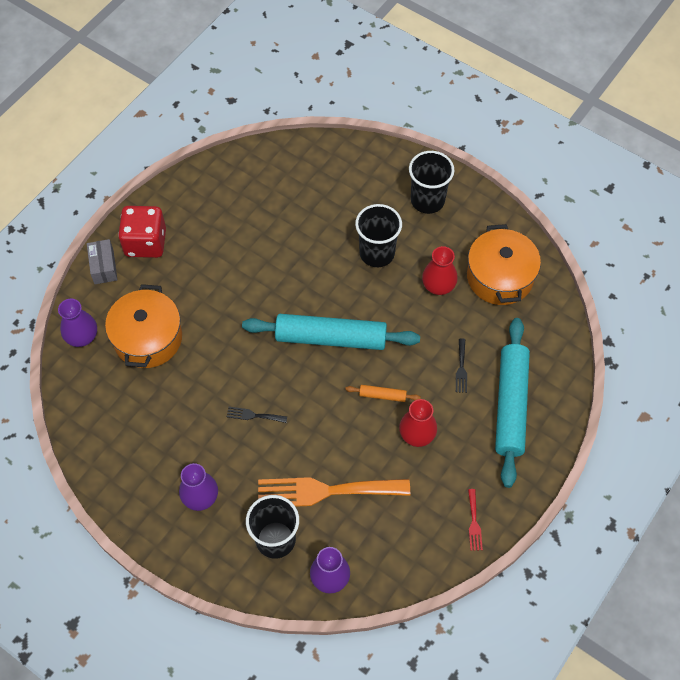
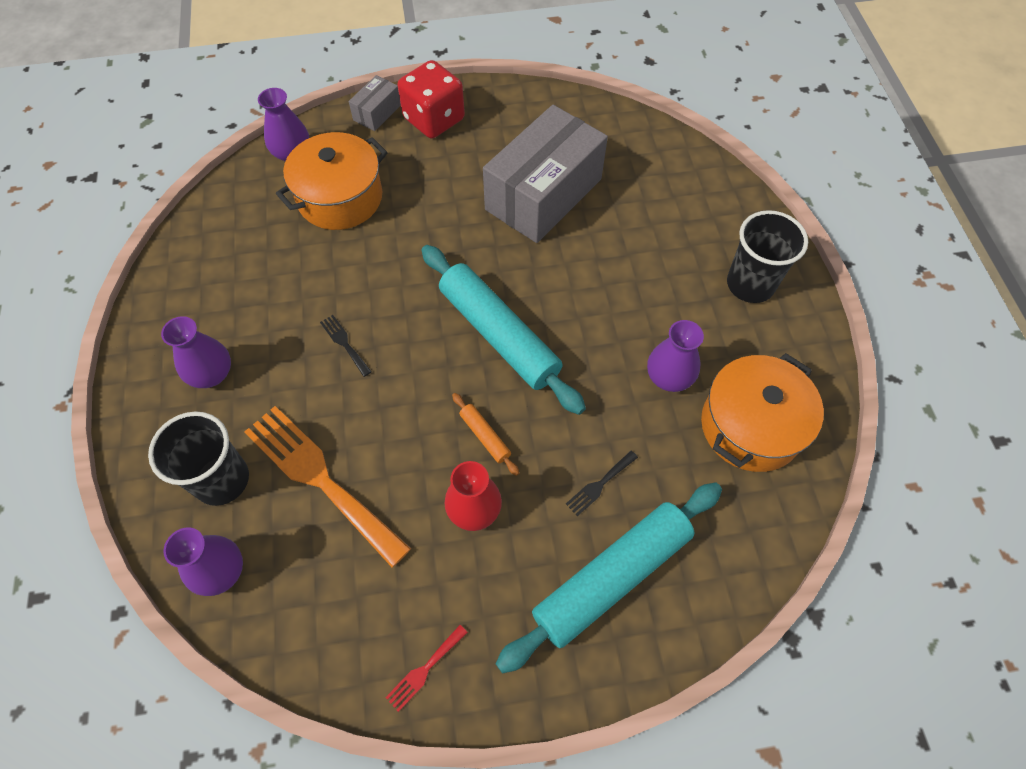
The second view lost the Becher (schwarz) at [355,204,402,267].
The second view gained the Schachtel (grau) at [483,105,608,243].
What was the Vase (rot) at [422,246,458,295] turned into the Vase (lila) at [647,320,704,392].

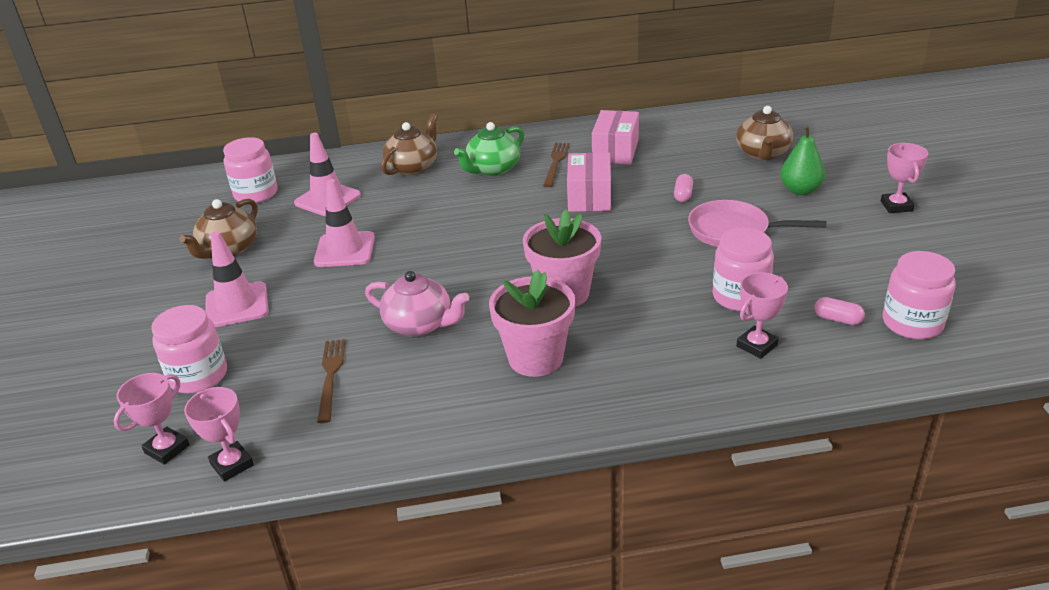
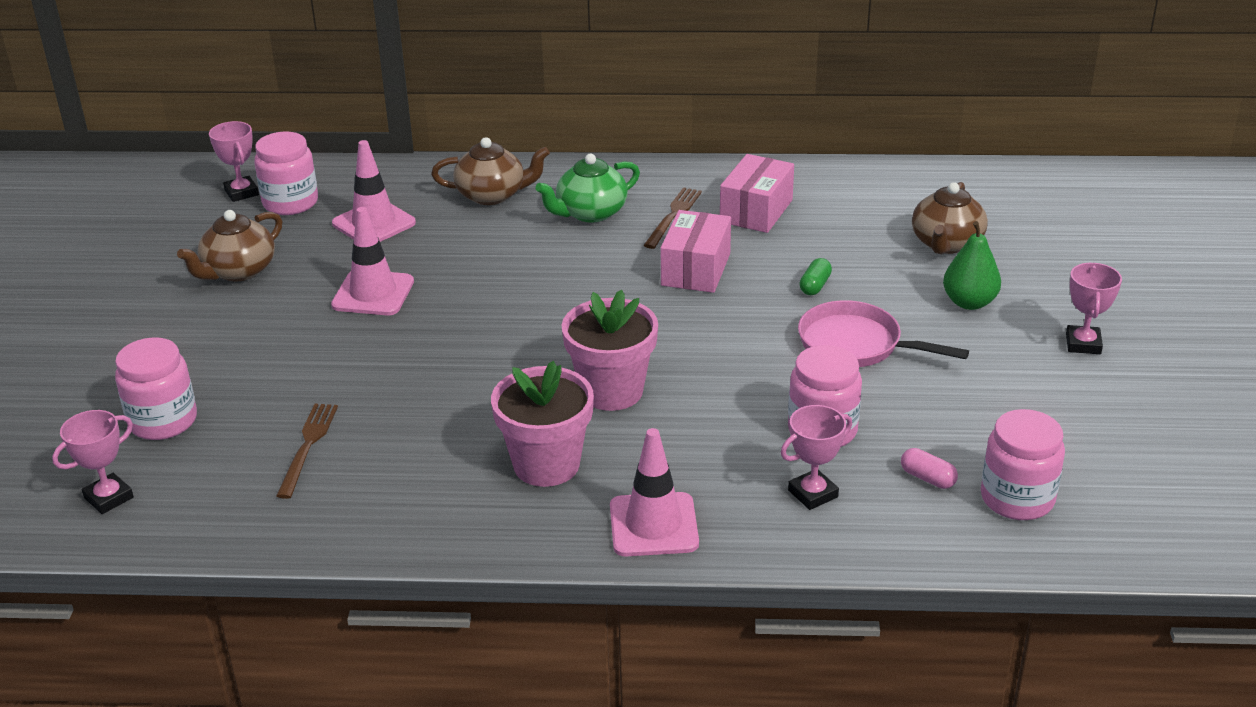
The second view lost the Teekanne (rosa) at [365,271,469,337].
The Pokal (rosa) ended up elsewhere, having gone from [184,387,254,482] to [209,121,259,202].
The Leitkegel (rosa) ended up elsewhere, having gone from [206,231,268,327] to [610,428,699,556].
What was the Kapsel (rosa) at [674,174,693,202] turned into the Kapsel (grün) at [799,258,832,295].
The Teekanne (braun) at [381,114,438,175] ended up facing another way, 45 degrees clockwise from before.

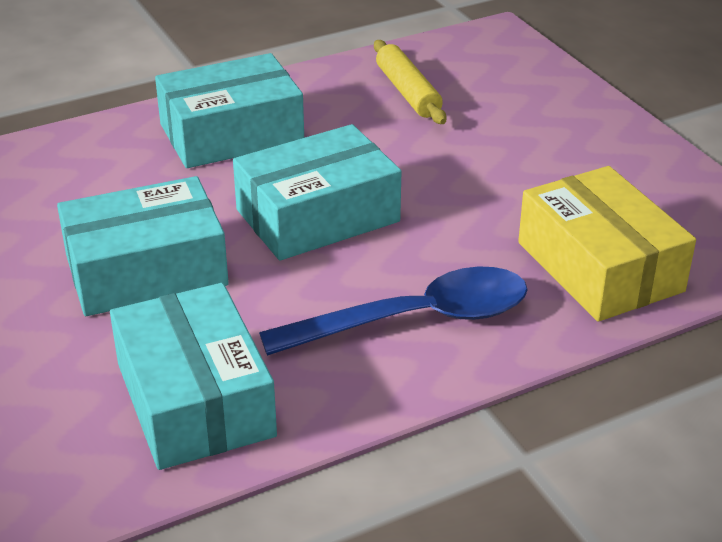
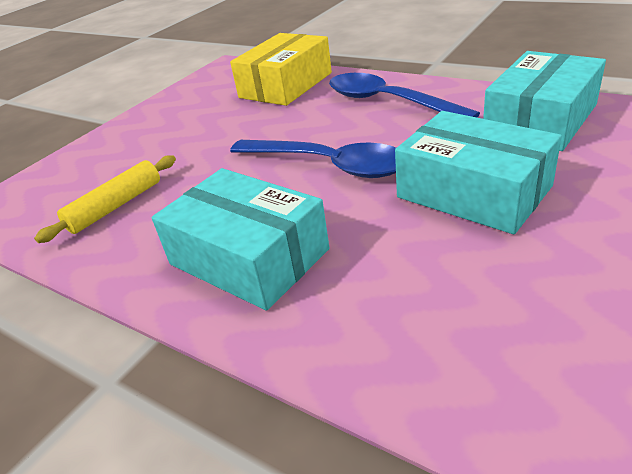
Where the Schachtel (türkis) stood at [233,124,402,261], the Löffel (blau) came to stand at [230,140,396,178].

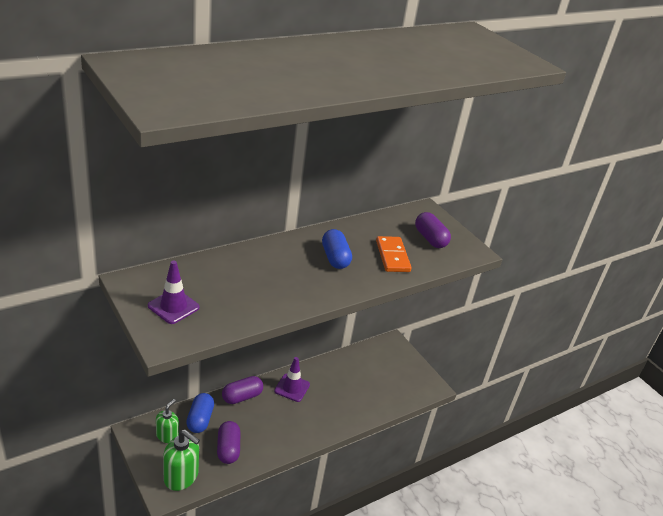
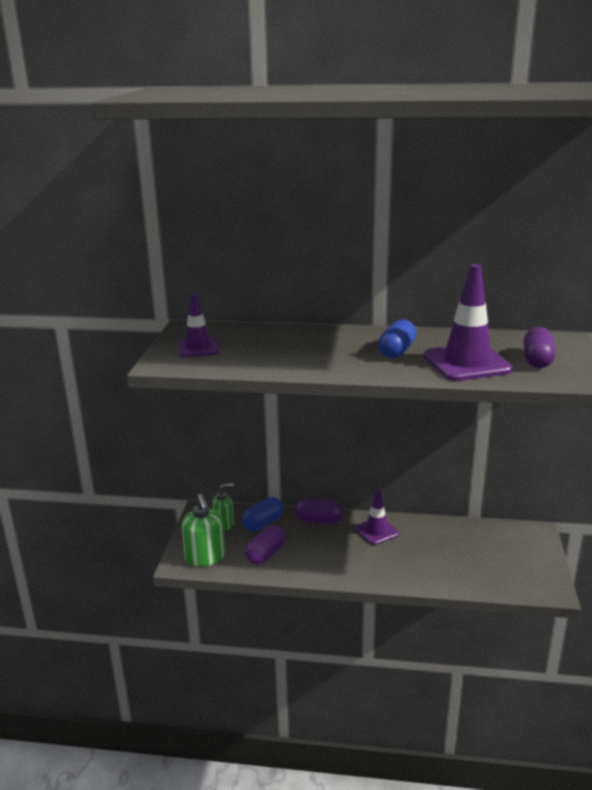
Where the Dominostein (orange) stood at [376,236,412,272], the Leitkegel (lila) came to stand at [424,264,513,381].

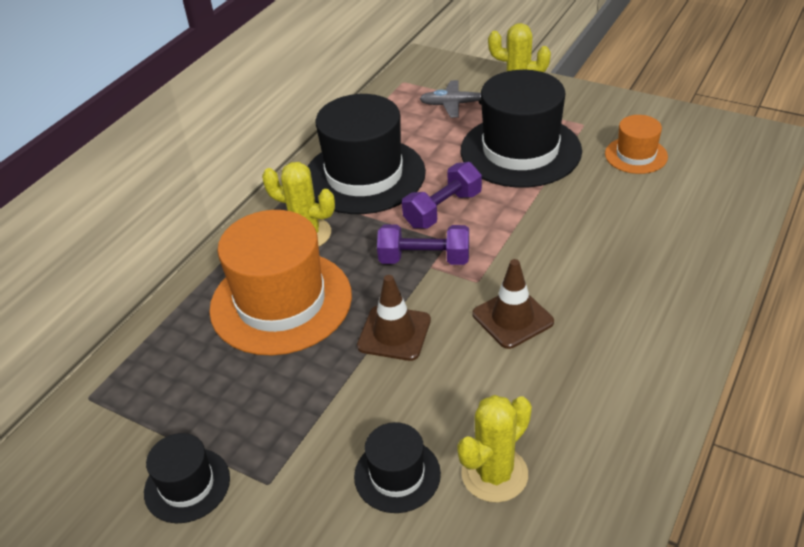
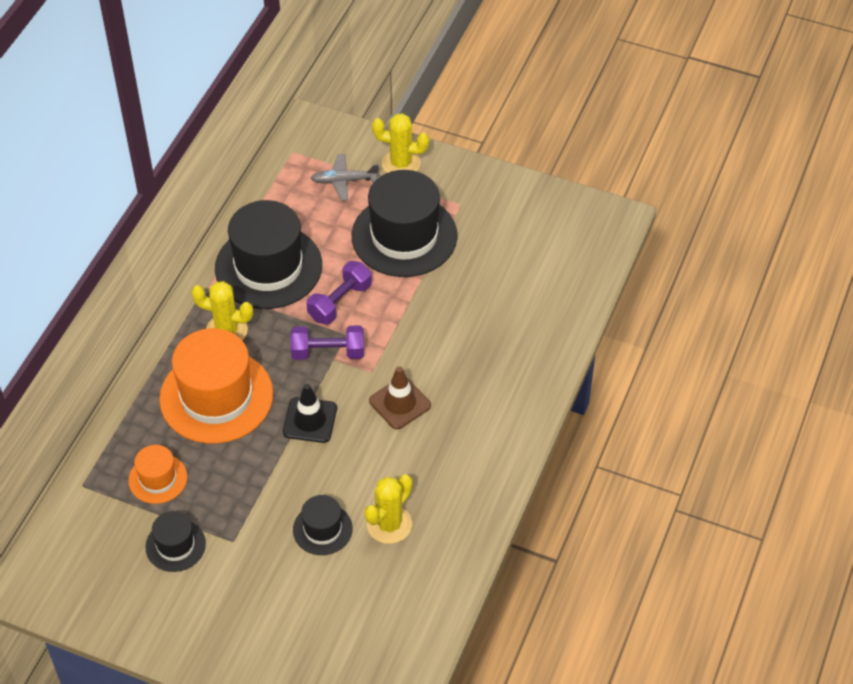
The Hut (orange) ended up elsewhere, having gone from [605,115,668,174] to [128,445,187,504].
What was the Leitkegel (braun) at [357,275,431,361] turned into the Leitkegel (schwarz) at [283,384,337,443].

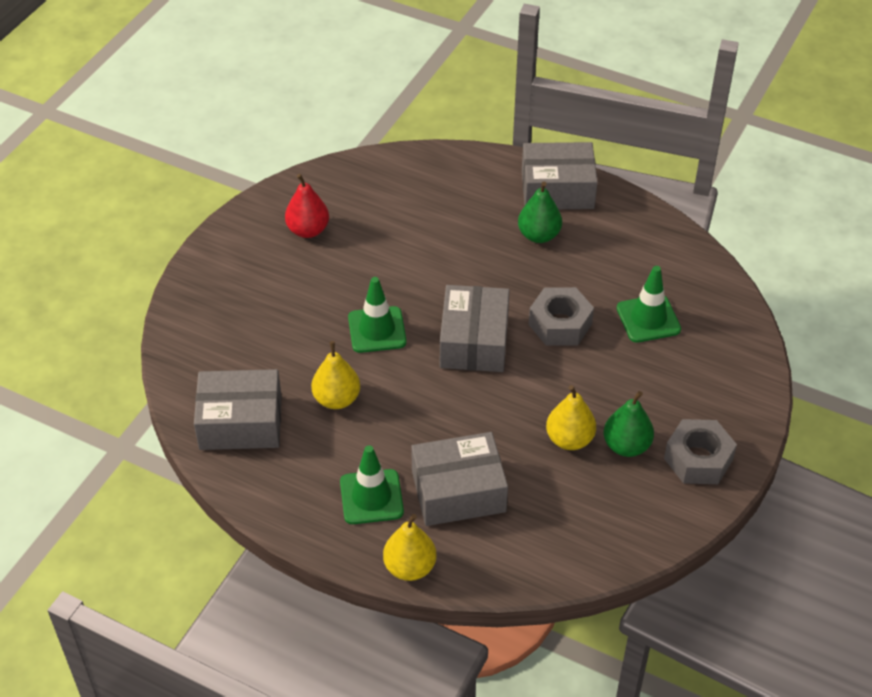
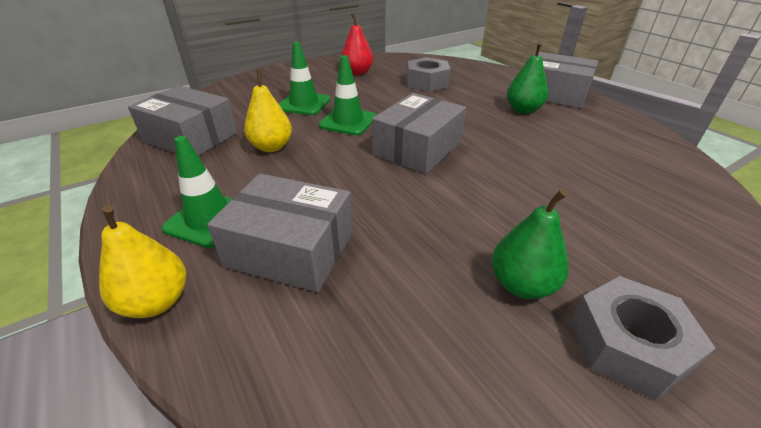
The second view lost the Birne (gelb) at [546,385,596,450].
The Sechskantmutter (grau) ended up elsewhere, having gone from [528,287,594,346] to [407,57,451,92].
The Leitkegel (grün) ended up elsewhere, having gone from [617,266,681,343] to [279,42,331,115].

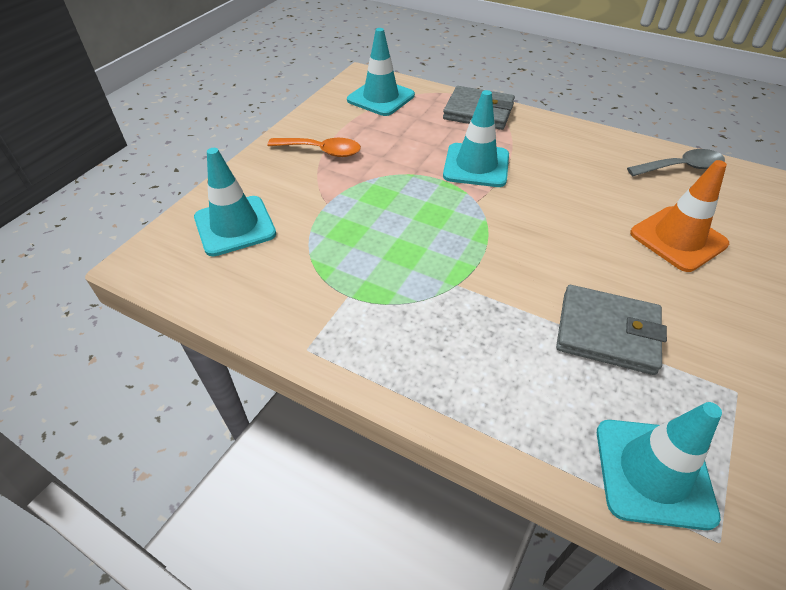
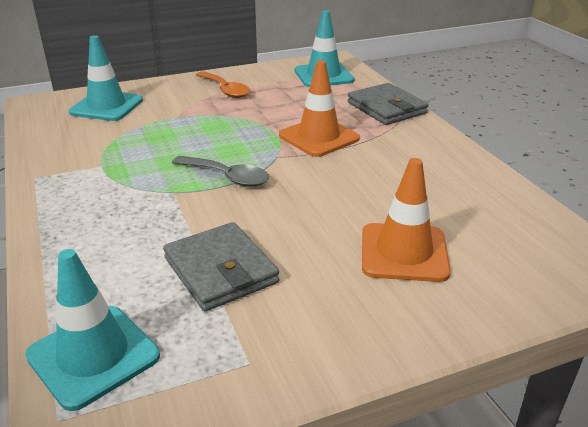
The Löffel (grau) ended up elsewhere, having gone from [627,149,725,176] to [172,156,269,187].
What was the Leitkegel (türkis) at [443,90,509,187] turned into the Leitkegel (orange) at [279,61,360,157].

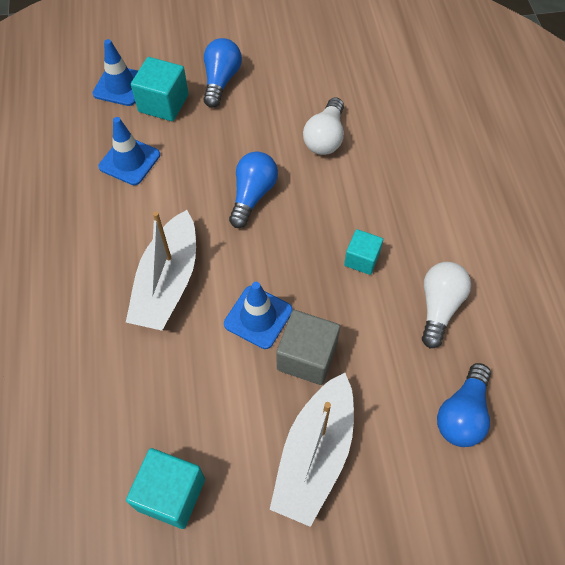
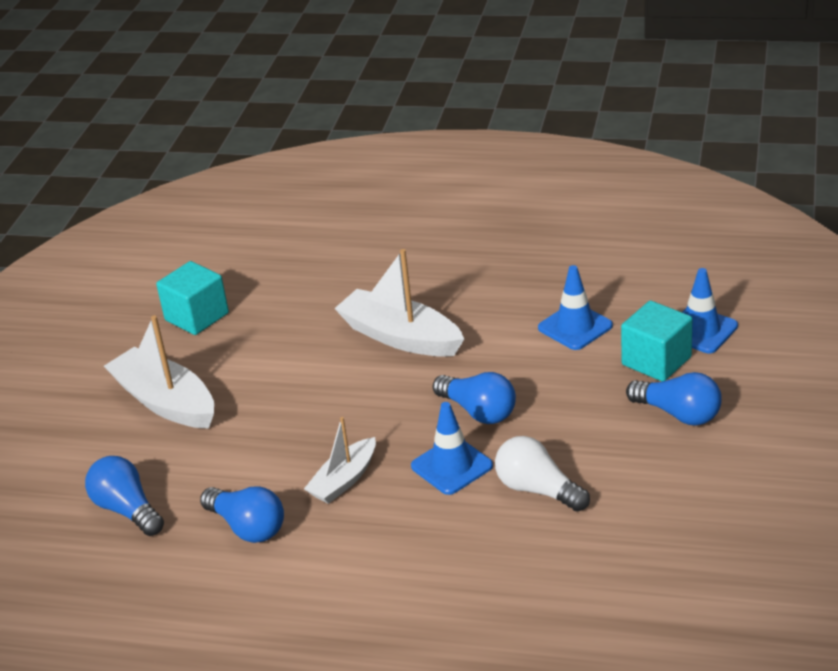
The second view lost the Kubus (grau) at [276,310,340,385].
The Leitkegel (blau) ended up elsewhere, having gone from [224,282,293,349] to [411,402,493,495].
Where the Kubus (türkis) stood at [344,229,383,275], the Boot (weiß) came to stand at [304,417,376,504].
What was the Glühbirne (weiß) at [422,262,471,348] turned into the Glühbirne (blau) at [200,486,284,543].

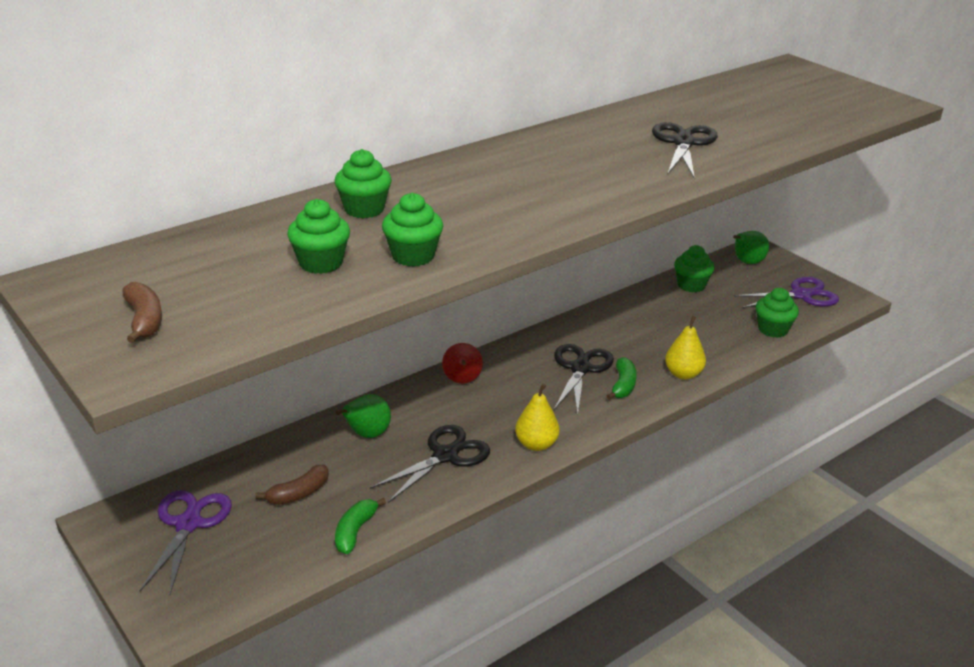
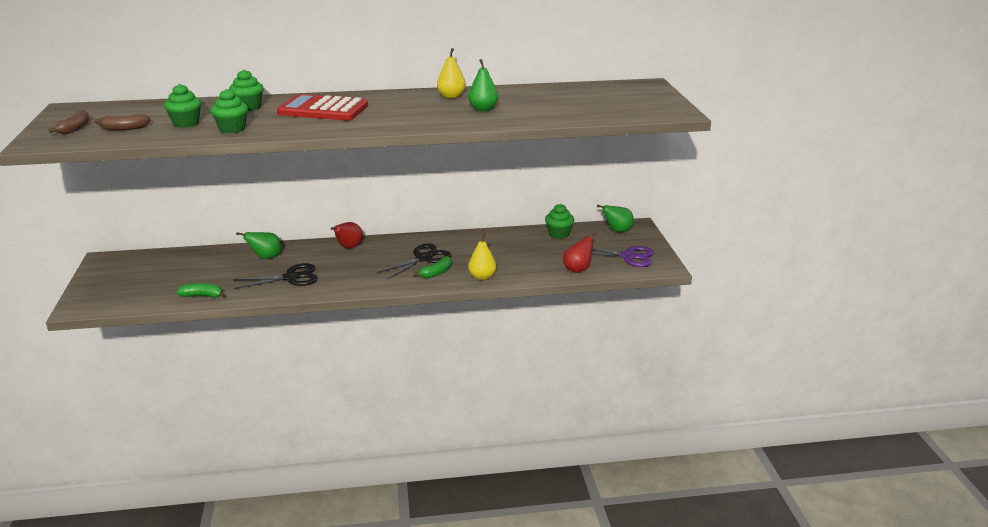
The second view lost the Schere (lila) at [140,490,232,594].
The second view gained the Taschenrechner (rot) at [277,94,368,121].
The Banane (braun) ended up elsewhere, having gone from [255,465,329,505] to [94,114,151,131].
The Birne (gelb) ended up elsewhere, having gone from [515,384,559,451] to [437,48,466,98].
Where the Schere (schwarz) stood at [652,122,718,179], the Birne (grün) came to stand at [468,59,498,111].
Where the Muffin (grün) stood at [755,288,799,338], the Birne (rot) came to stand at [563,231,596,273].
The Banane (grün) at [335,498,386,554] ended up facing another way, 45 degrees clockwise from before.

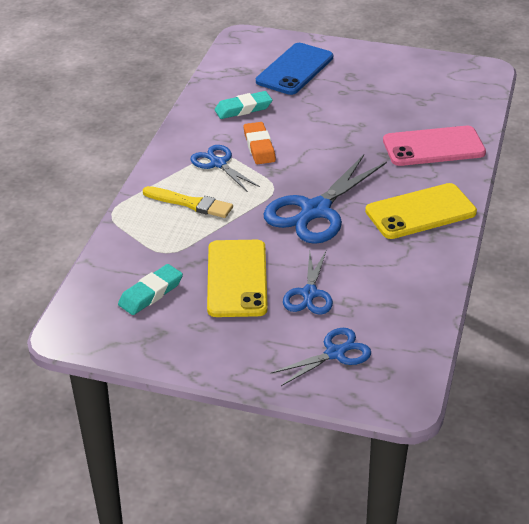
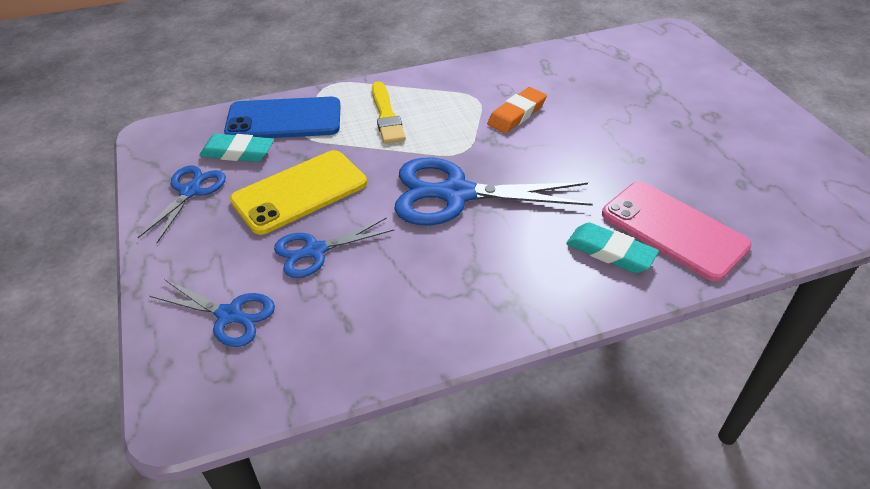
The second view lost the Handy (gelb) at [365,183,477,239].
The Schere (blau) ended up elsewhere, having gone from [190,145,260,192] to [137,165,226,243].
The Radiergummi (türkis) ended up elsewhere, having gone from [214,91,272,119] to [566,222,659,273].
The Handy (blau) ended up elsewhere, having gone from [256,43,333,95] to [224,97,341,138].

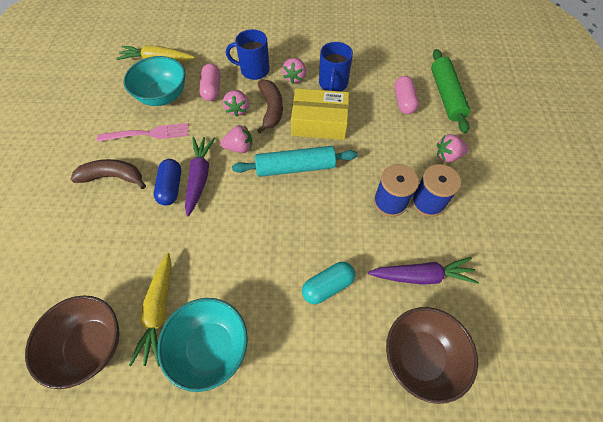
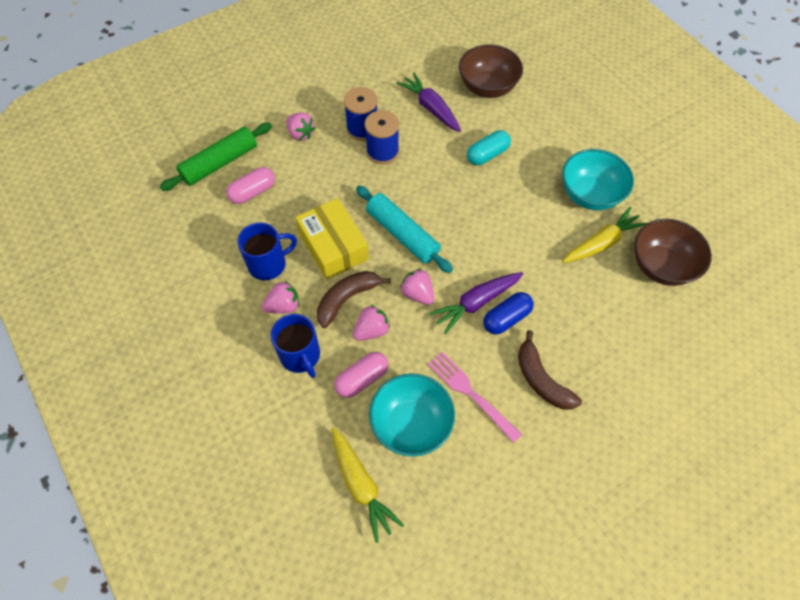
The Kapsel (türkis) at [302,262,355,304] ended up facing another way, 60 degrees counterclockwise from before.

